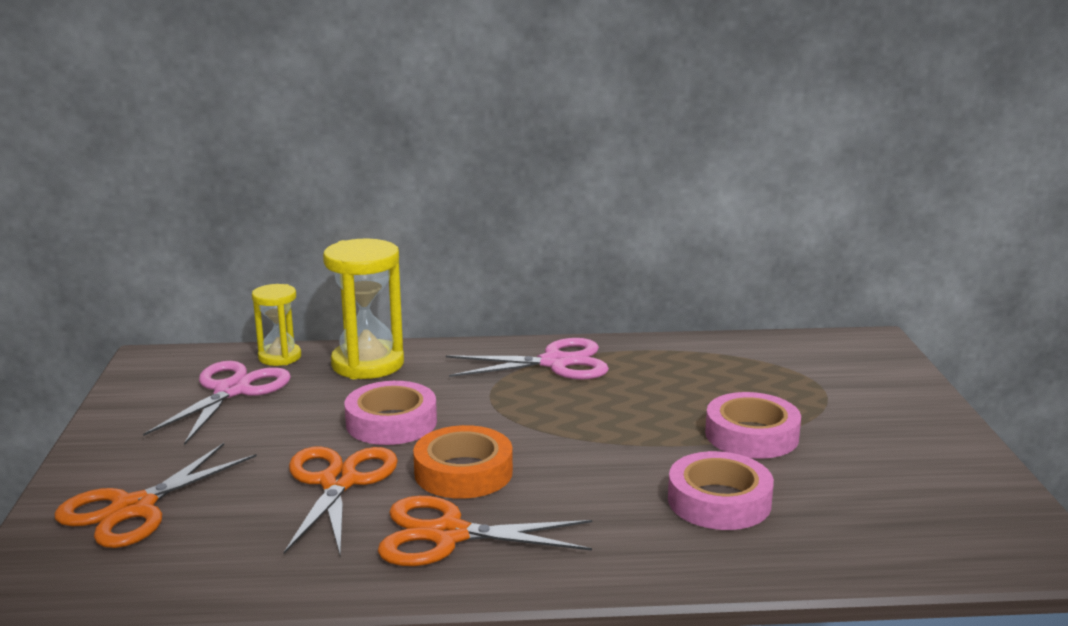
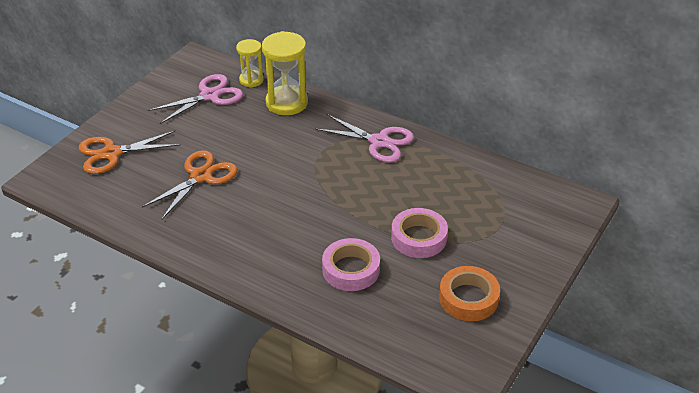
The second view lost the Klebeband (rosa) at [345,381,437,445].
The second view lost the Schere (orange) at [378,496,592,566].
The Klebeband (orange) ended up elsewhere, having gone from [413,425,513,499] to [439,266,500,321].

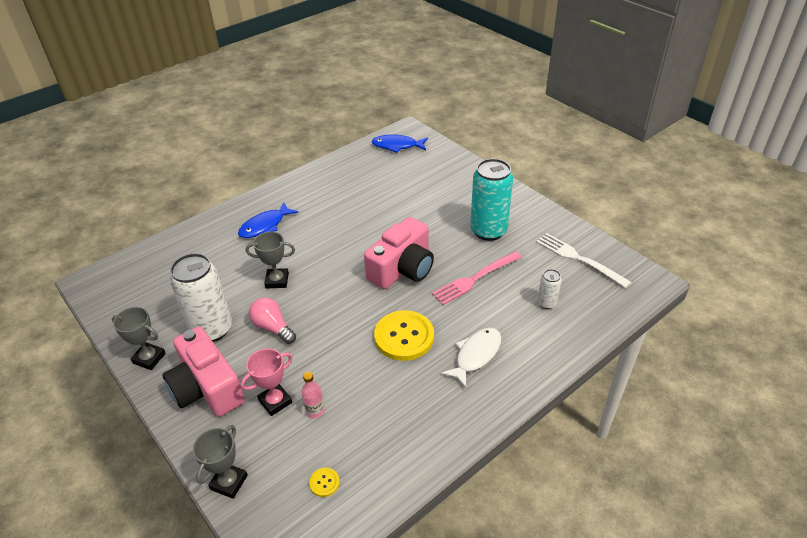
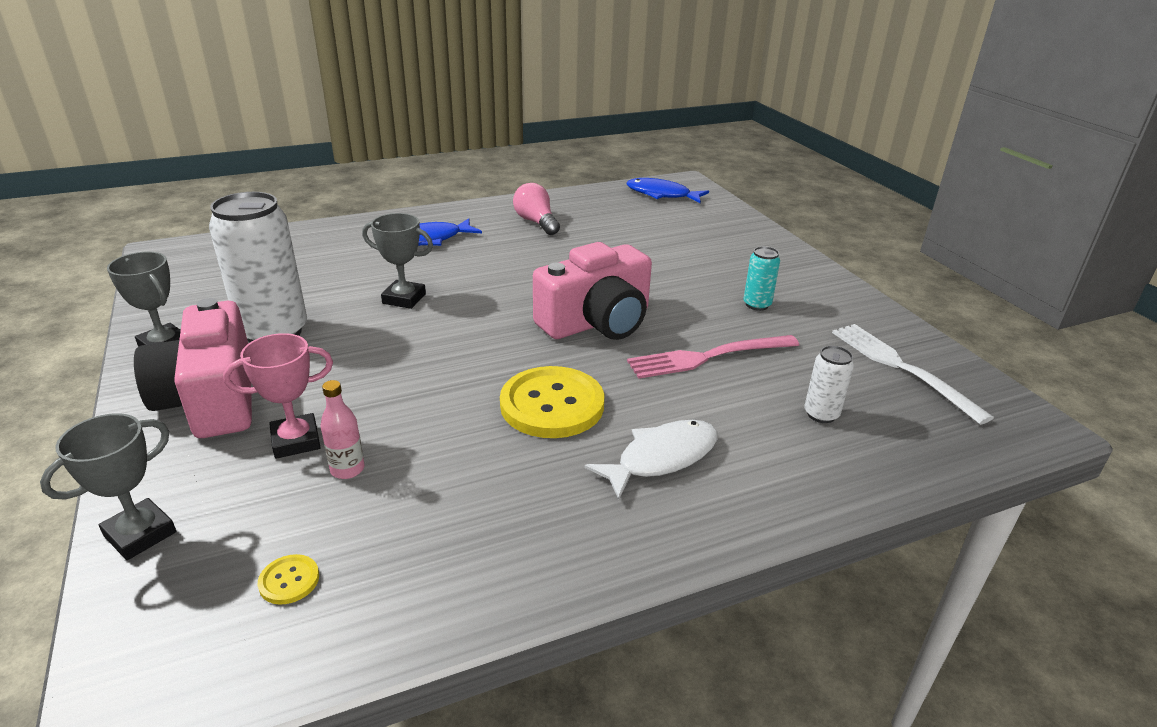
The Glühbirne (rosa) ended up elsewhere, having gone from [249,297,296,344] to [513,183,560,235].
The size of the Dose (türkis) at [470,159,513,241] changed by a factor of 0.47.

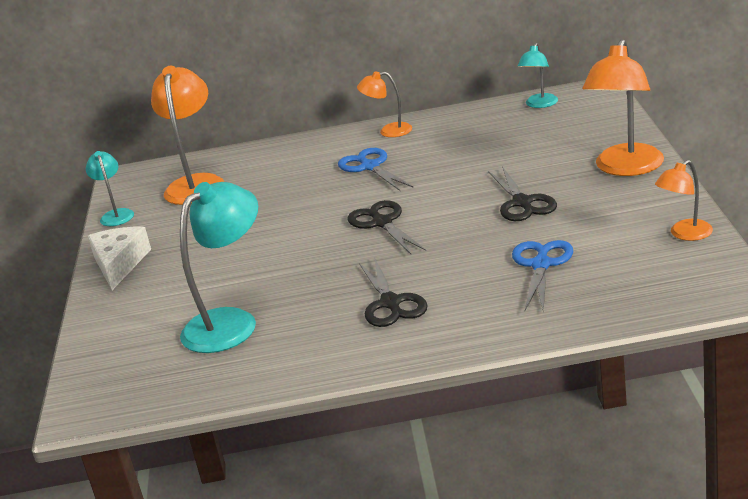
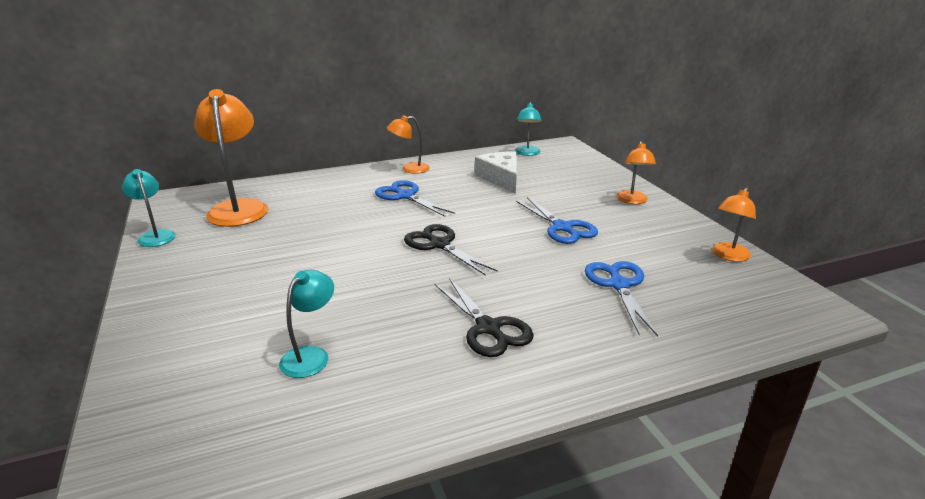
The Käse (weiß) ended up elsewhere, having gone from [88,227,151,290] to [475,151,517,194].
What was the Schere (schwarz) at [488,166,557,221] turned into the Schere (blau) at [516,197,598,244].
The size of the Lampe (türkis) at [180,182,258,353] changed by a factor of 0.54.
The size of the Lampe (orange) at [583,39,664,176] changed by a factor of 0.54.

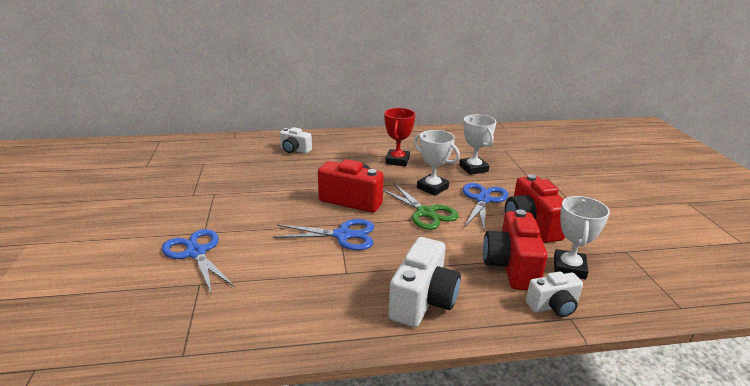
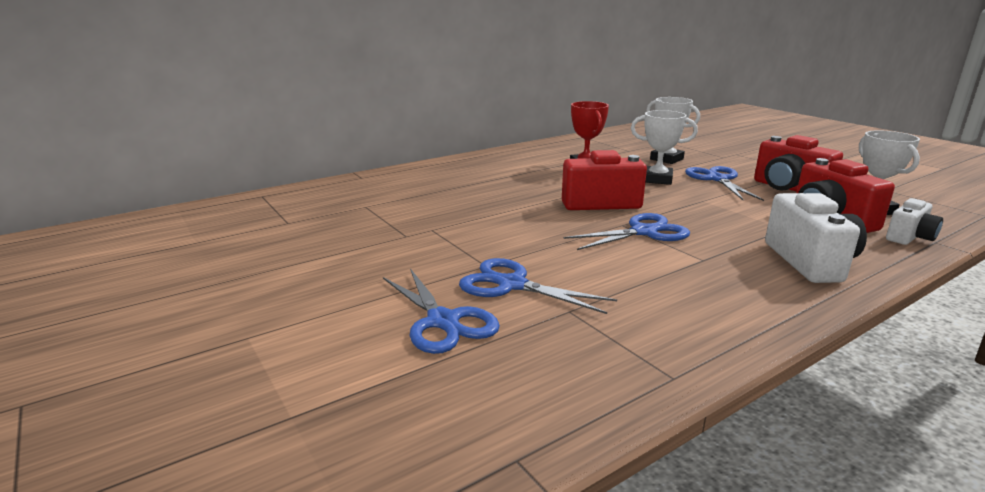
The second view lost the Kamera (weiß) at [280,127,312,154].
The second view lost the Schere (grün) at [383,183,458,230].
The second view gained the Schere (blau) at [383,268,500,354].

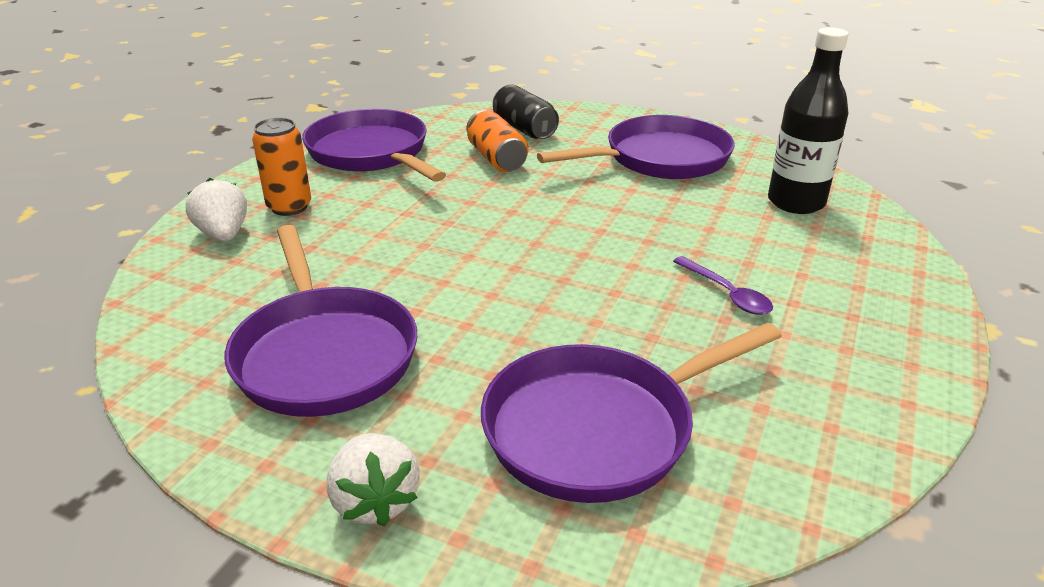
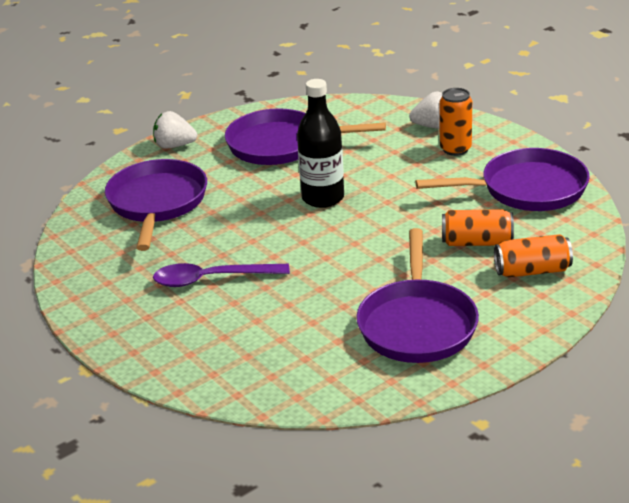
The Flasche (schwarz) ended up elsewhere, having gone from [768,27,849,214] to [297,79,344,208].
What was the Dose (schwarz) at [493,84,559,139] turned into the Dose (orange) at [494,234,573,277].
The size of the Löffel (lila) at [673,256,773,315] changed by a factor of 1.57.

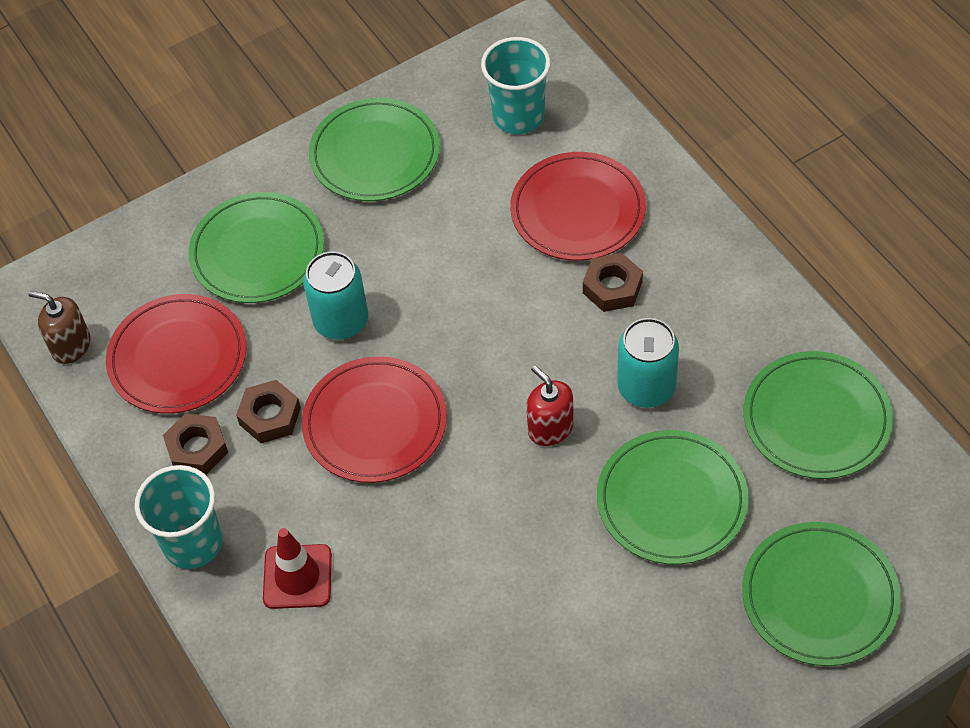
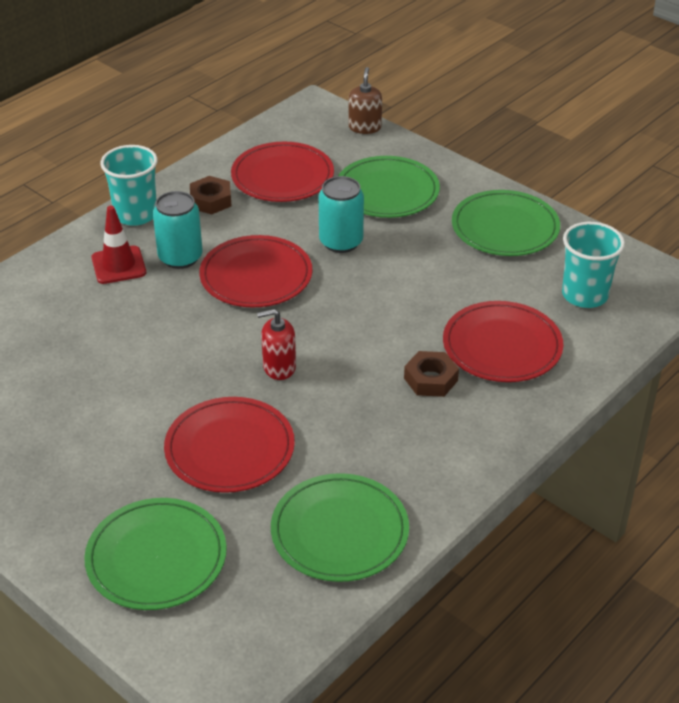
The second view lost the Sechskantmutter (braun) at [236,380,301,443].
The Seifenspender (braun) ended up elsewhere, having gone from [28,291,90,364] to [349,67,382,134].
The Dose (türkis) ended up elsewhere, having gone from [617,318,679,408] to [153,191,203,269].
What was the Teller (grün) at [597,430,749,565] turned into the Teller (rot) at [164,397,295,493].
The Seifenspender (rot) at [526,366,574,446] ended up facing another way, 135 degrees counterclockwise from before.

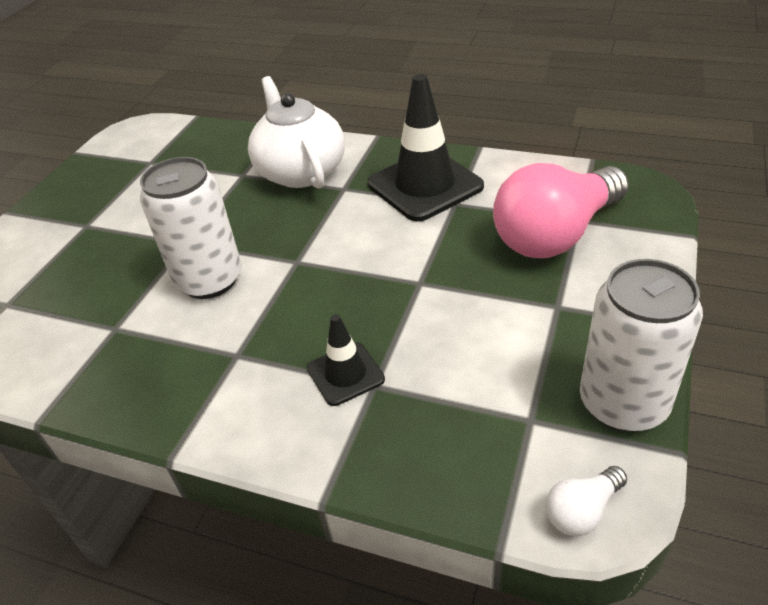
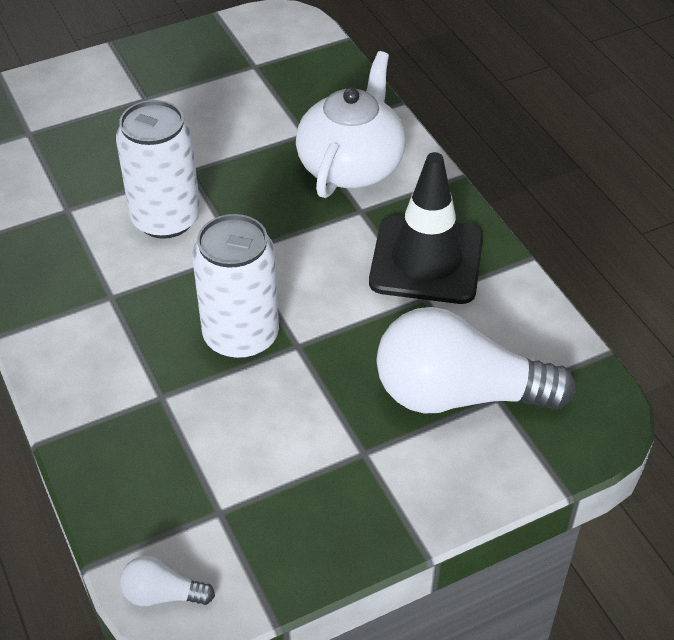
The second view lost the Leitkegel (schwarz) at [307,314,385,406].
The Dose (weiß) ended up elsewhere, having gone from [580,259,703,432] to [192,214,279,359].
What was the Glühbirne (rosa) at [493,163,629,258] turned into the Glühbirne (weiß) at [377,307,575,413].

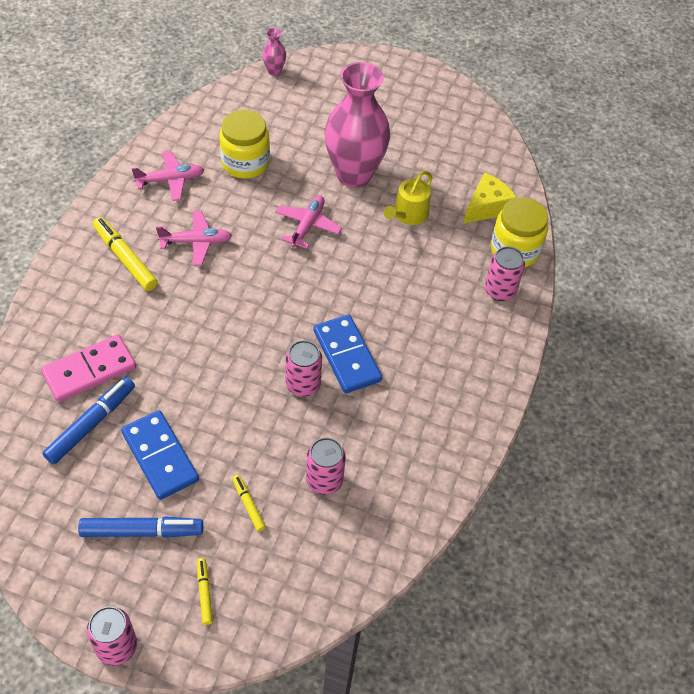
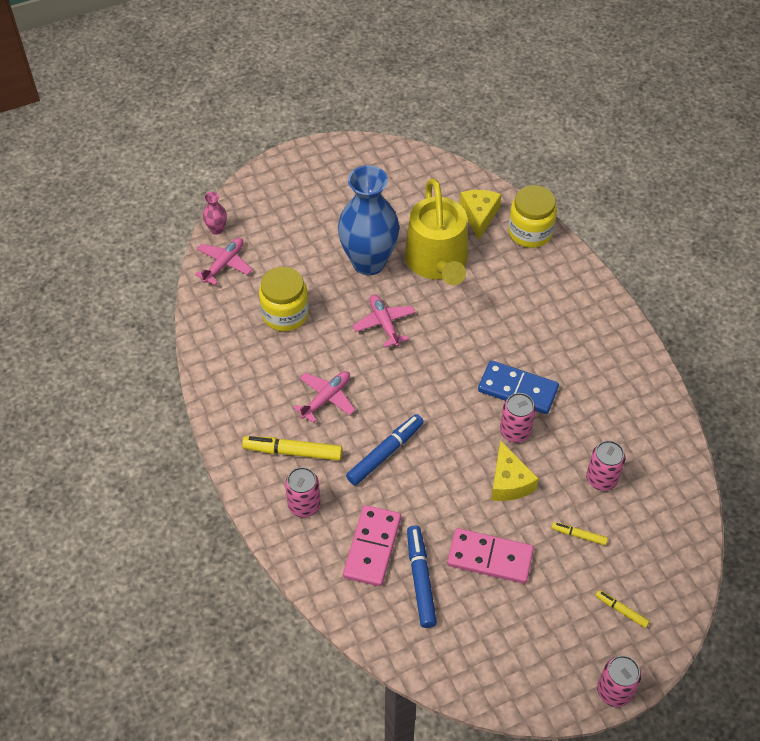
The second view gained the Käse (gelb) at [491,440,539,501].
The Filzstift (blau) ended up elsewhere, having gone from [78,517,203,538] to [346,414,424,485].
The Flugzeug (rosa) ended up elsewhere, having gone from [131,150,204,201] to [195,238,252,285].
The Dose (rosa) ended up elsewhere, having gone from [485,246,525,301] to [285,467,321,517].
What was the Dominostein (blau) at [121,410,199,500] turned into the Dominostein (rosa) at [447,528,534,584].
What was the Vase (rosa) at [325,62,390,188] turned into the Vase (blau) at [338,165,399,275].
The size of the Gießkanne (gelb) at [384,171,432,225] changed by a factor of 1.93.

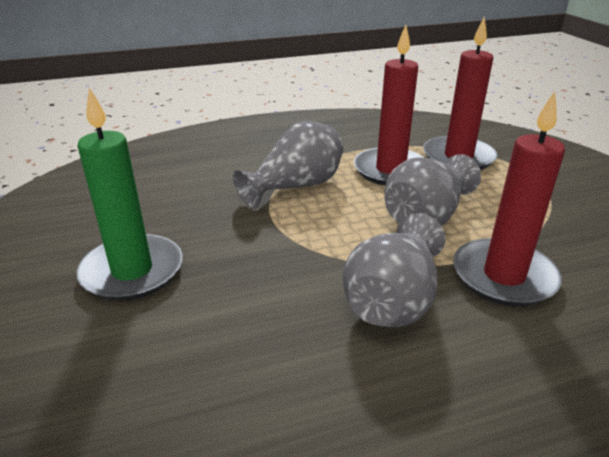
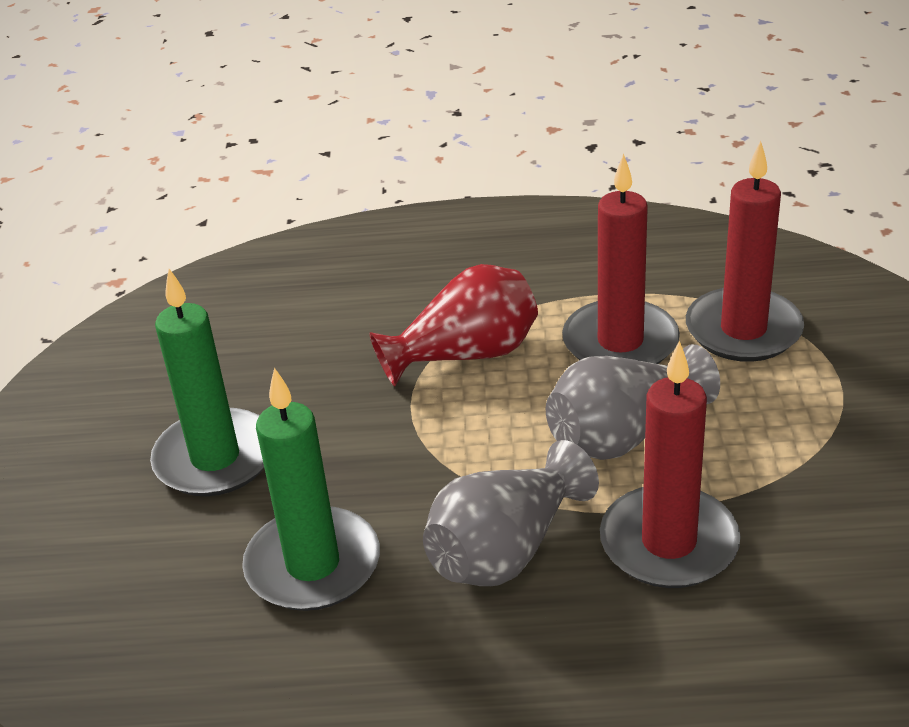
The second view gained the Kerze (grün) at [242,368,380,611].
What was the Vase (grau) at [233,121,343,209] turned into the Vase (rot) at [370,264,538,387].

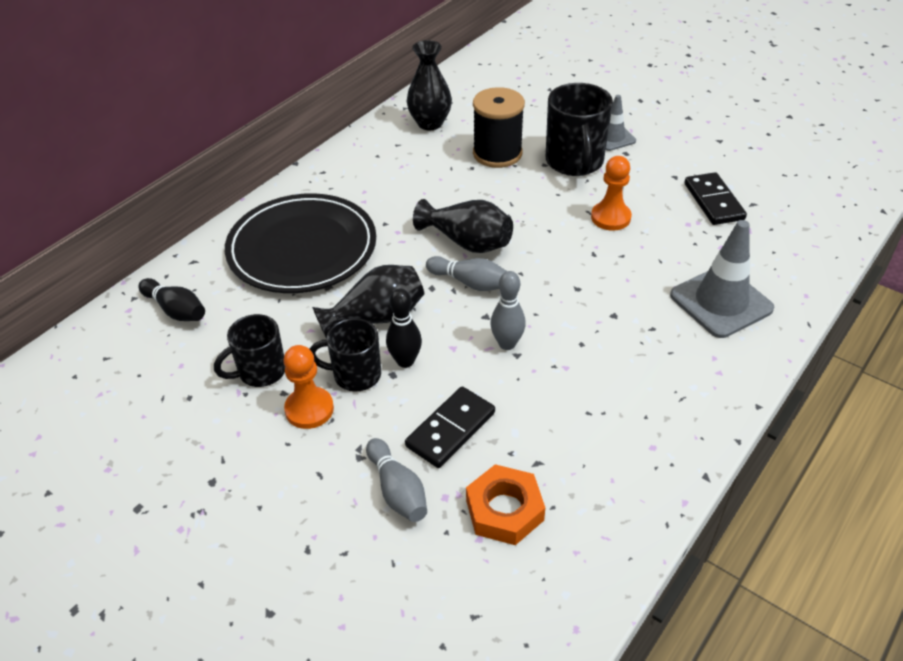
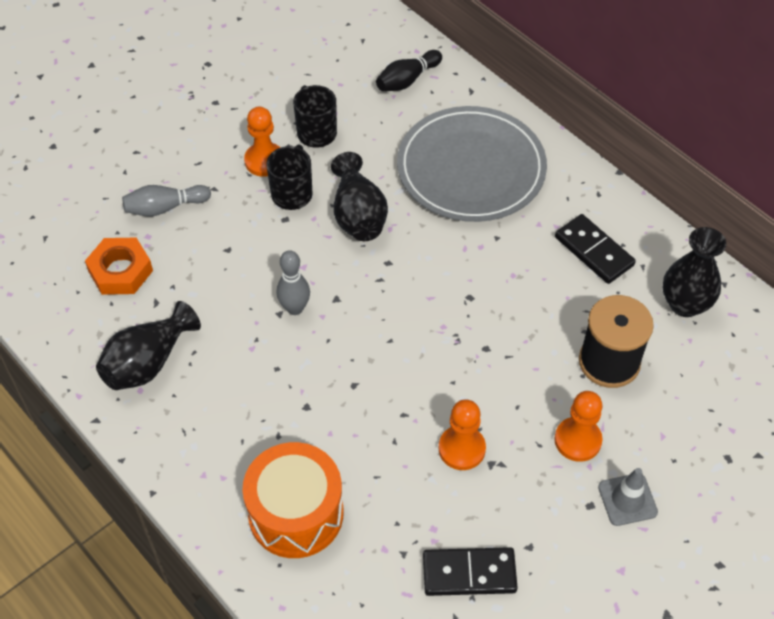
The second view lost the Bowlingkegel (schwarz) at [386,288,422,368].
The second view lost the Bowlingkegel (grau) at [426,256,506,291].
The Dominostein (schwarz) ended up elsewhere, having gone from [405,386,495,468] to [555,214,636,284].
The Vase (schwarz) ended up elsewhere, having gone from [413,199,513,253] to [96,301,201,390].
Where the Tasse (schwarz) stood at [546,83,613,176], the Bauer (orange) came to stand at [554,391,603,462].
Where the Leitkegel (grau) stood at [670,220,774,338], the Trommel (orange) came to stand at [242,442,344,558].
What was the Teller (schwarz) at [225,193,376,293] turned into the Teller (grau) at [397,106,547,222].

